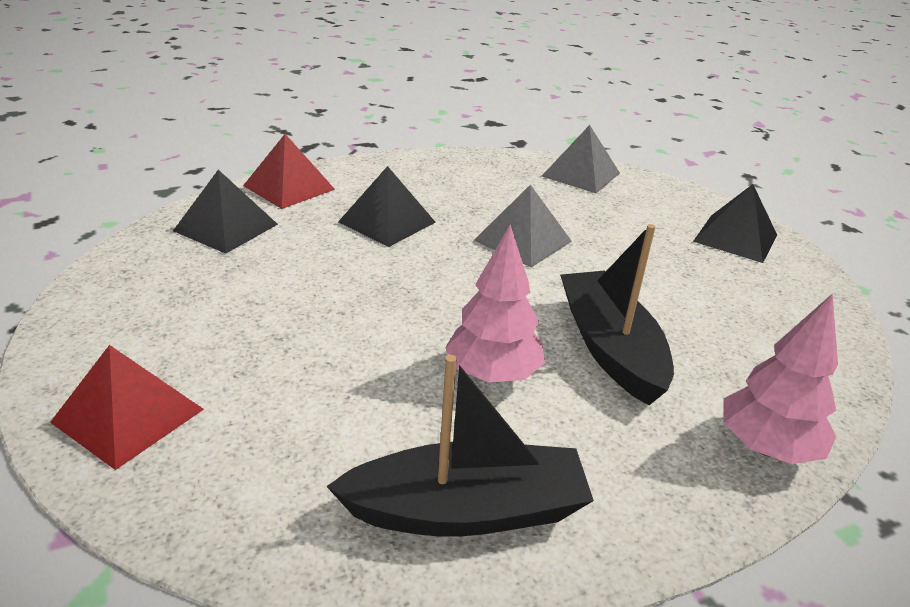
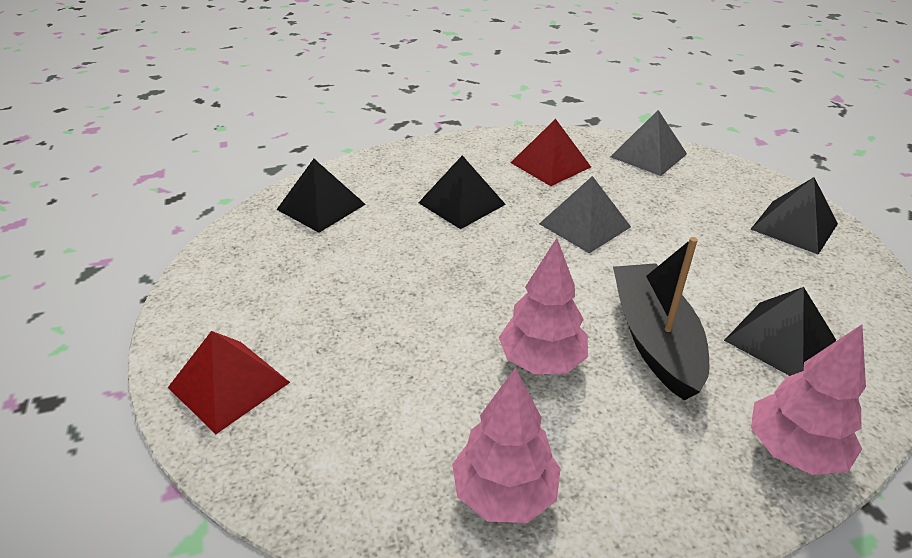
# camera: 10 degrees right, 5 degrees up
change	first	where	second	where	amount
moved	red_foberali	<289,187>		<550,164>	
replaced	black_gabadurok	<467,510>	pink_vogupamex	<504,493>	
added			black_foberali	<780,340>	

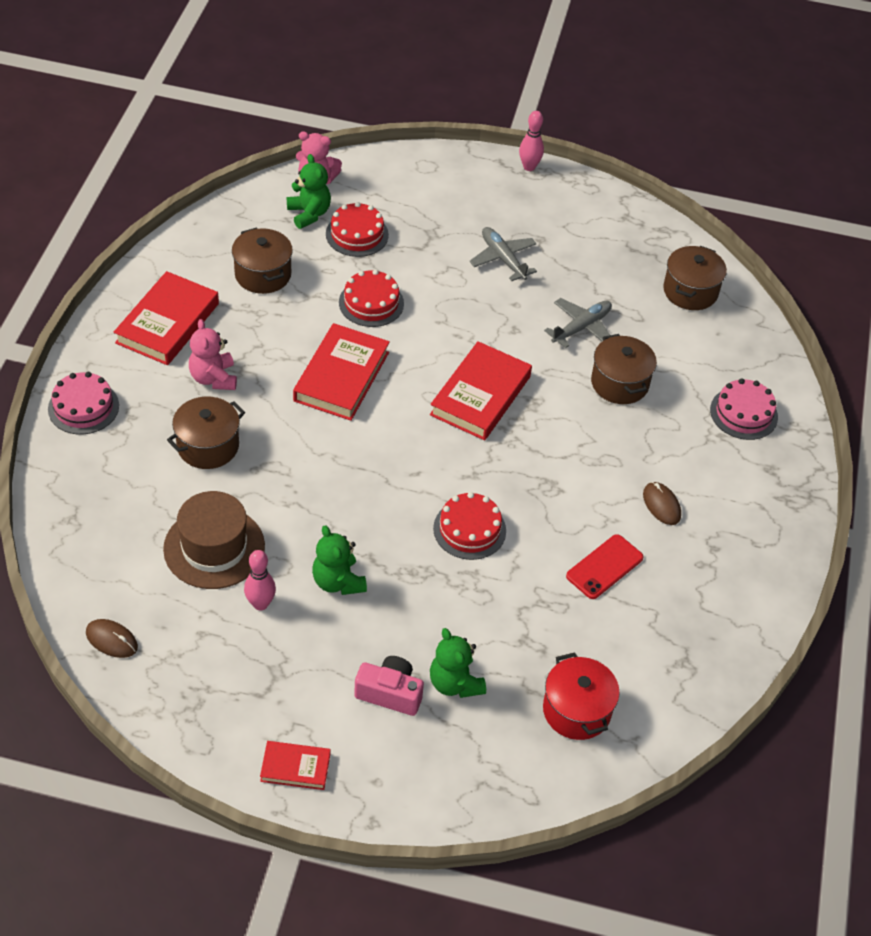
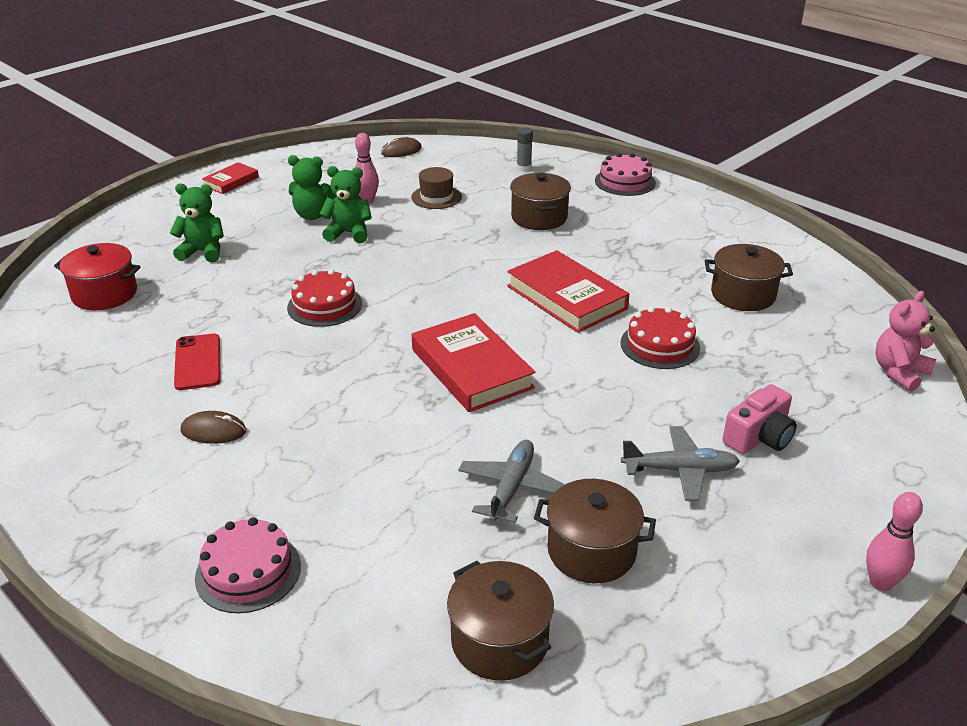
# camera: 125 degrees right, 15 degrees down
change	first	where	second	where	amount
moved	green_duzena	<309,214>		<313,215>	
removed	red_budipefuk	<357,234>			
removed	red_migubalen	<168,323>			
turned	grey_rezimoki	<581,327>		<511,488>	150 degrees counterclockwise
removed	pink_duzena	<213,378>			
moved	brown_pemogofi	<619,383>		<591,551>	
resized	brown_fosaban	<214,547>		<436,197>	x0.60
moved	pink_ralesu	<390,693>		<759,437>	
added			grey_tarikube	<524,168>	

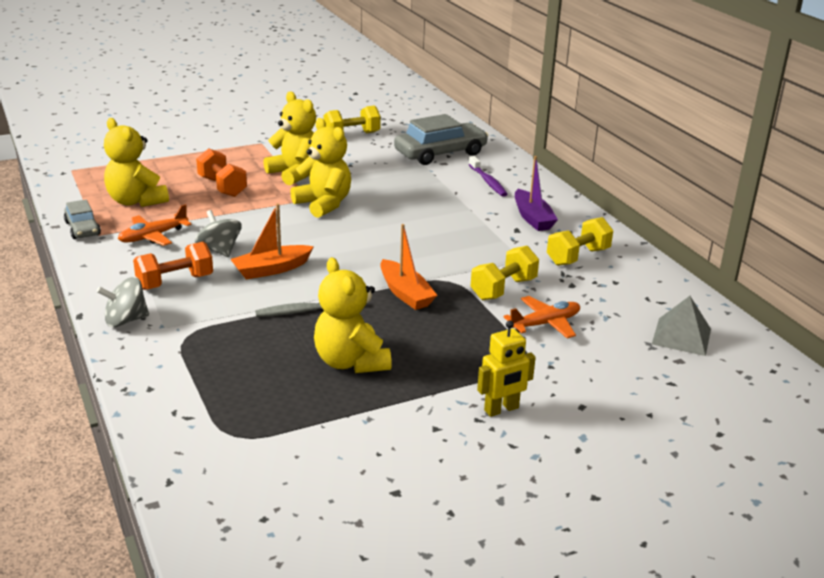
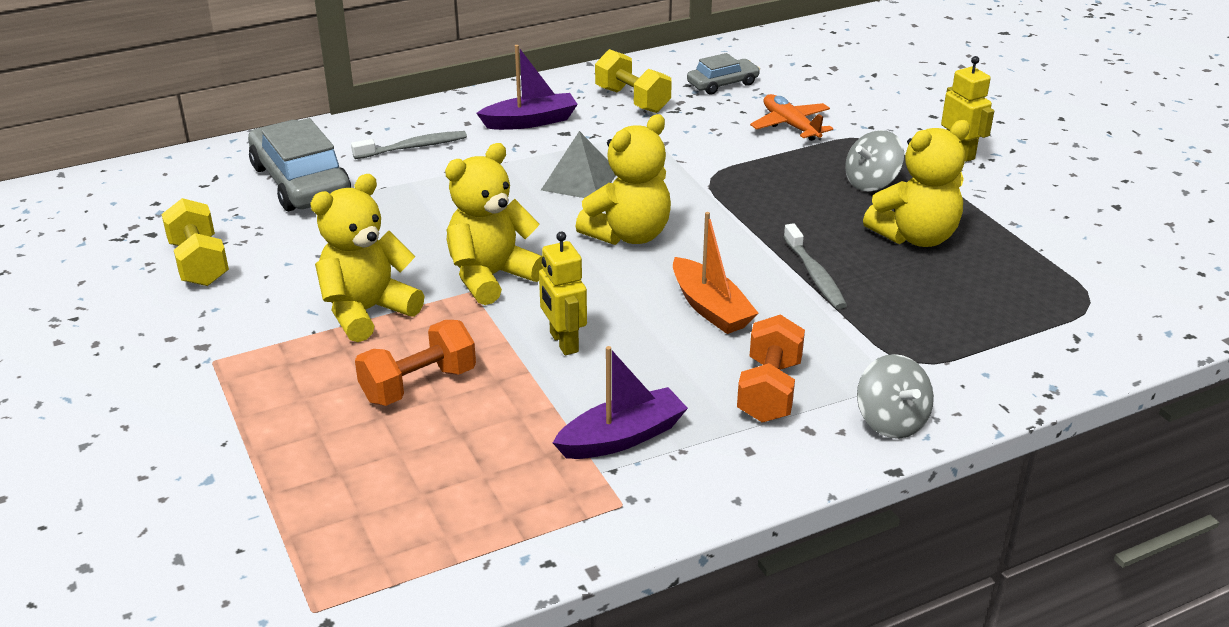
# camera: 90 degrees left, 5 degrees up
change	first	where	second	where	amount
moved	yellow_duzena	<136,201>		<628,235>	
recoloured	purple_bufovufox	<488,182>	grey_bufovufox	<414,147>	
moved	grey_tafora	<82,228>		<722,84>	
replaced	orange_rezimoki	<153,236>	purple_gabadurok	<622,437>	
moved	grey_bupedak	<219,250>		<871,183>	
removed	orange_gabadurok	<405,293>			
turned	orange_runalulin	<175,282>		<769,391>	45 degrees clockwise
removed	yellow_runalulin	<503,289>			
moved	grey_foberali	<681,336>		<580,180>	
added			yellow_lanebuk	<563,342>	

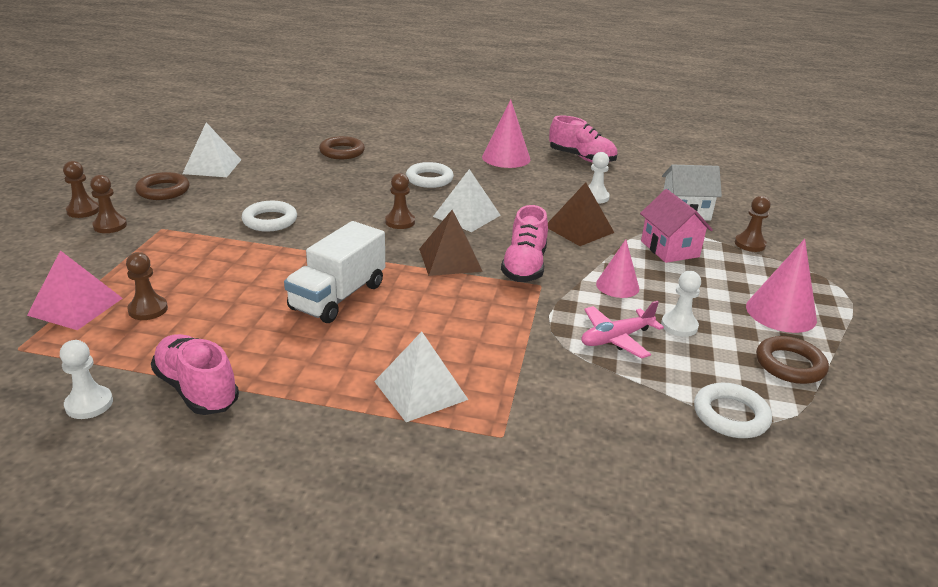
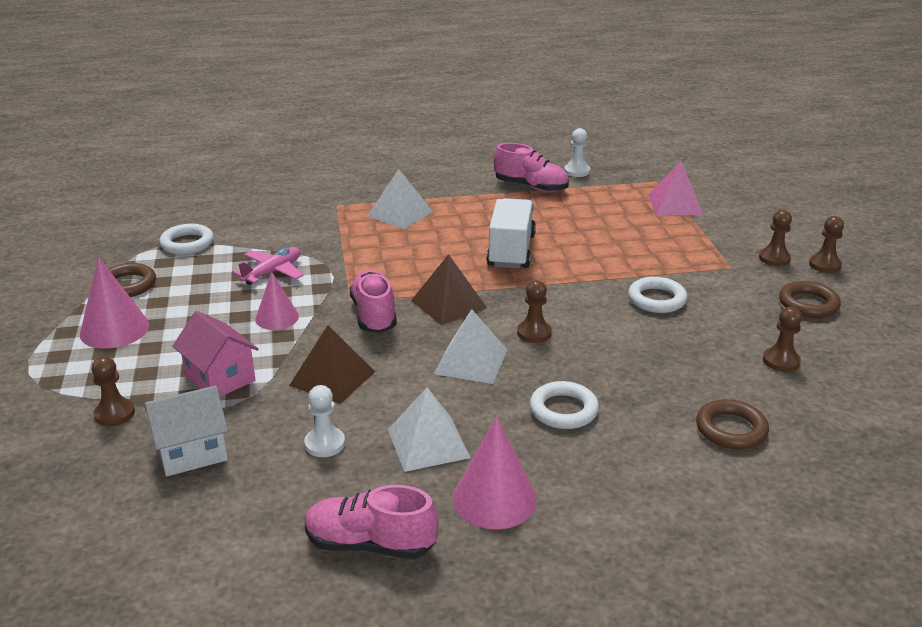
# camera: 160 degrees right, 0 degrees up
change	first	where	second	where	amount
moved	white_foberali	<212,166>		<428,443>	
moved	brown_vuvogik	<148,309>		<781,361>	
removed	white_vuvogik	<679,326>			

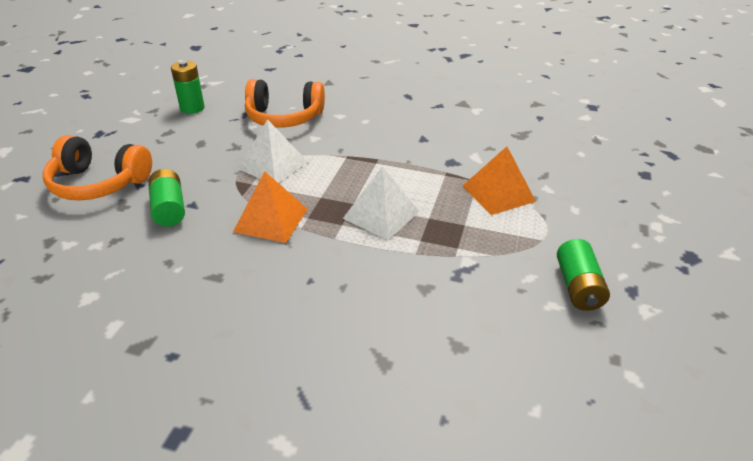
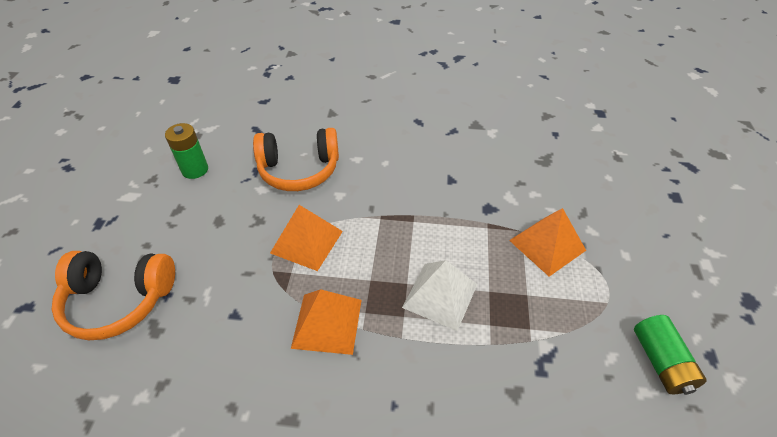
# camera: 10 degrees left, 10 degrees up
change	first	where	second	where	amount
recoloured	white_foberali	<273,165>	orange_foberali	<306,242>	
removed	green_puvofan	<169,208>			

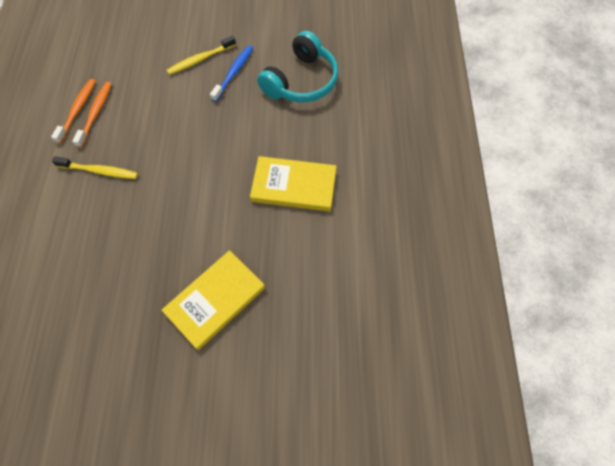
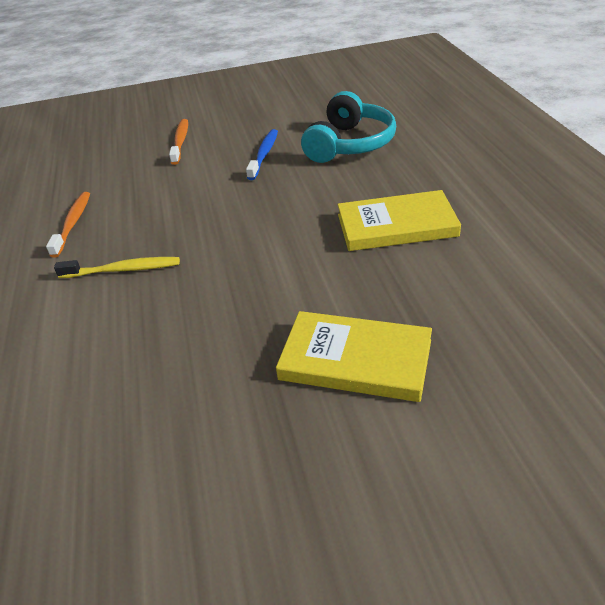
# camera: 10 degrees left, 25 degrees down
change	first	where	second	where	amount
removed	yellow_bufovufox	<200,59>			
moved	orange_bufovufox	<95,113>		<180,142>	
turned	yellow_migubalen	<215,300>		<355,360>	75 degrees clockwise

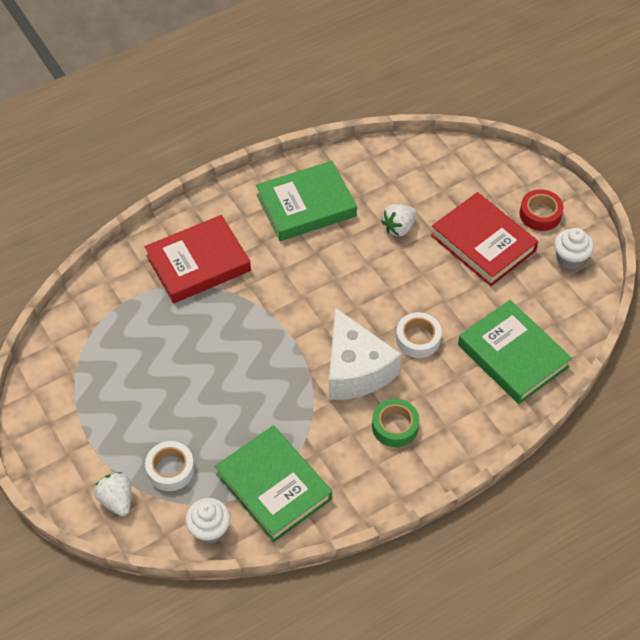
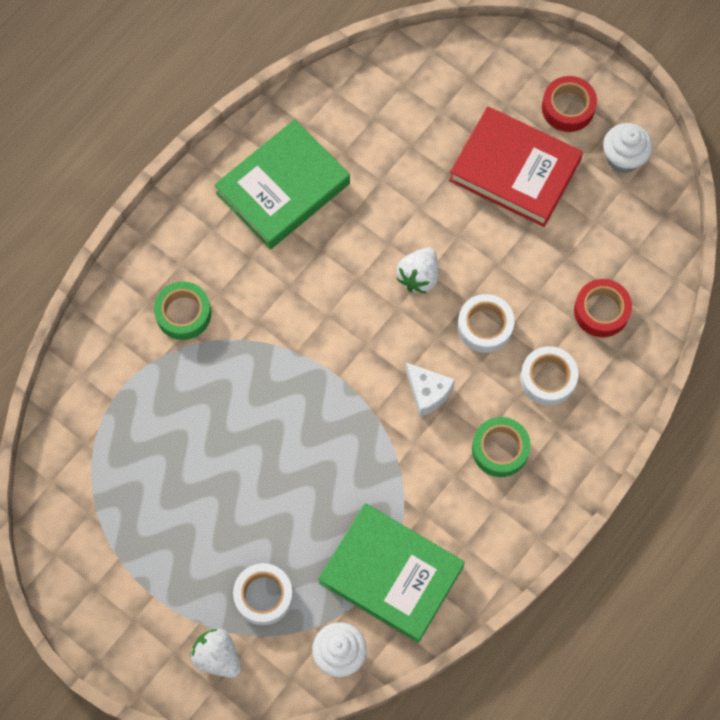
# camera: 20 degrees left, 15 degrees up
change	first	where	second	where	amount
moved	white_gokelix	<399,228>		<419,276>	
replaced	red_migubalen	<198,263>	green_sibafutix	<183,313>	
replaced	green_migubalen	<512,356>	red_sibafutix	<601,311>	
resized	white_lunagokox	<355,370>		<427,392>	x0.49
added			white_sibafutix	<548,378>	

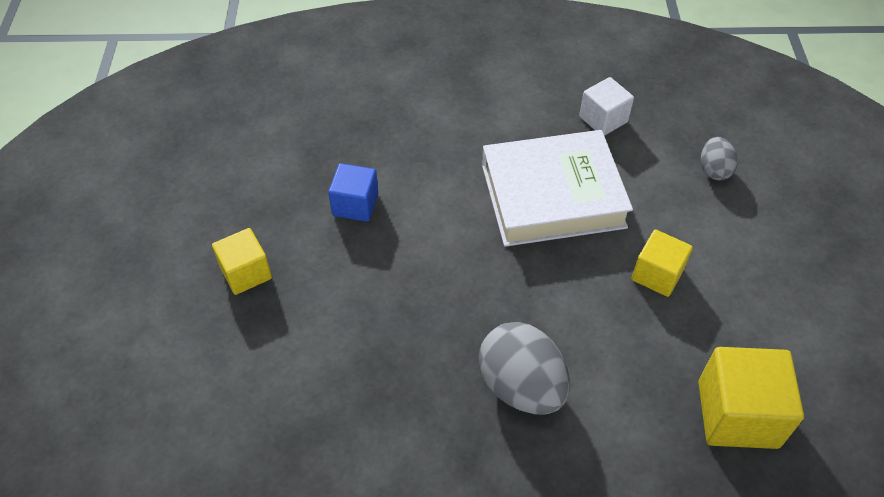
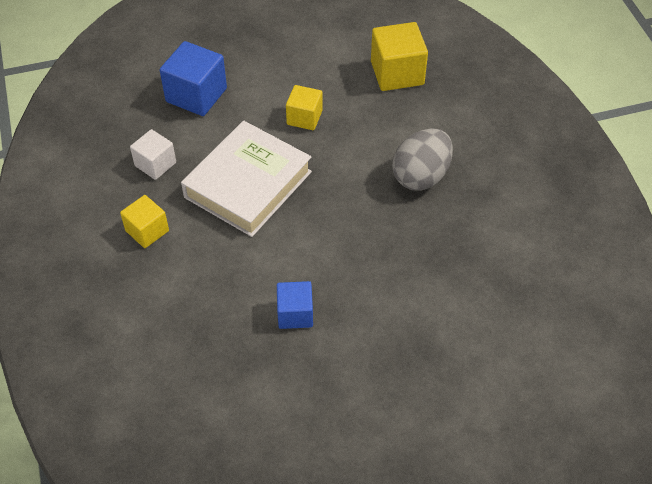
# camera: 105 degrees left, 0 degrees up
change	first	where	second	where	amount
turned	white_migubalen	<552,196>		<248,184>	60 degrees clockwise
replaced	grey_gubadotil	<714,170>	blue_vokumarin	<196,95>	
moved	yellow_vokumarin	<246,273>		<147,231>	

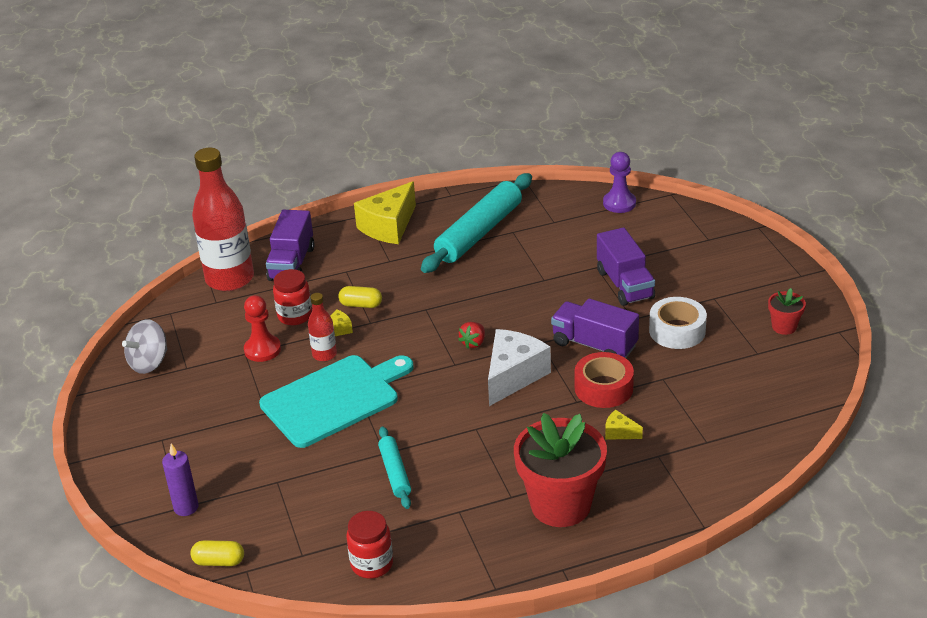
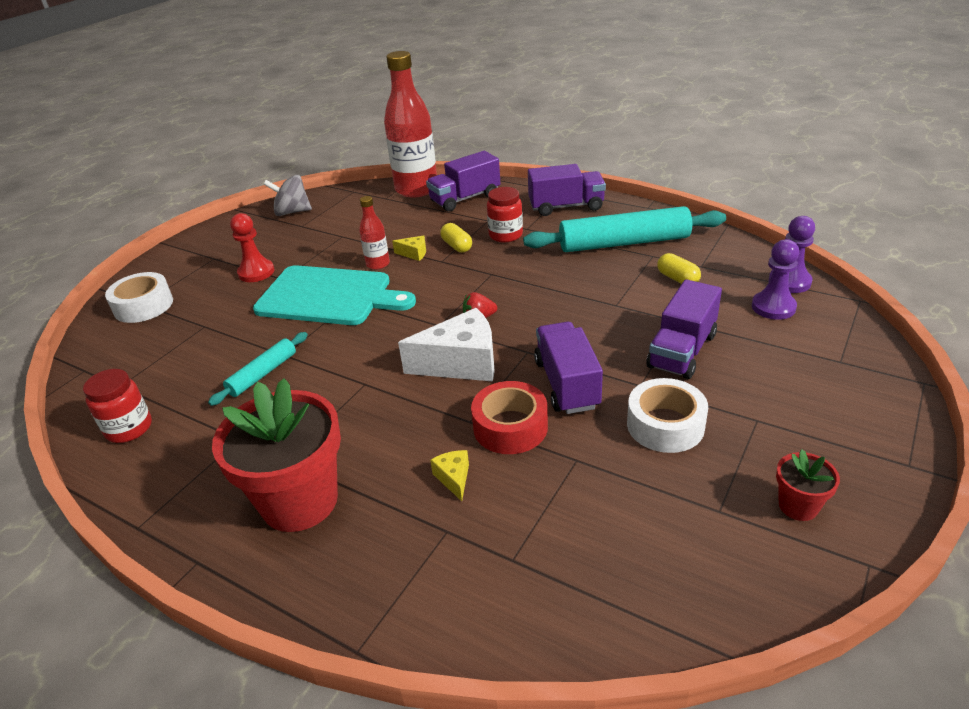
# camera: 50 degrees right, 0 degrees up
change	first	where	second	where	amount
replaced	yellow_lunagokox	<388,226>	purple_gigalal	<566,206>	
moved	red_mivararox	<295,316>		<505,235>	
moved	red_vuvogik	<262,350>		<256,272>	
replaced	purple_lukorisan	<186,507>	white_sibafutix	<143,306>	
moved	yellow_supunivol	<219,561>		<677,279>	
added			purple_vuvogik	<773,307>	

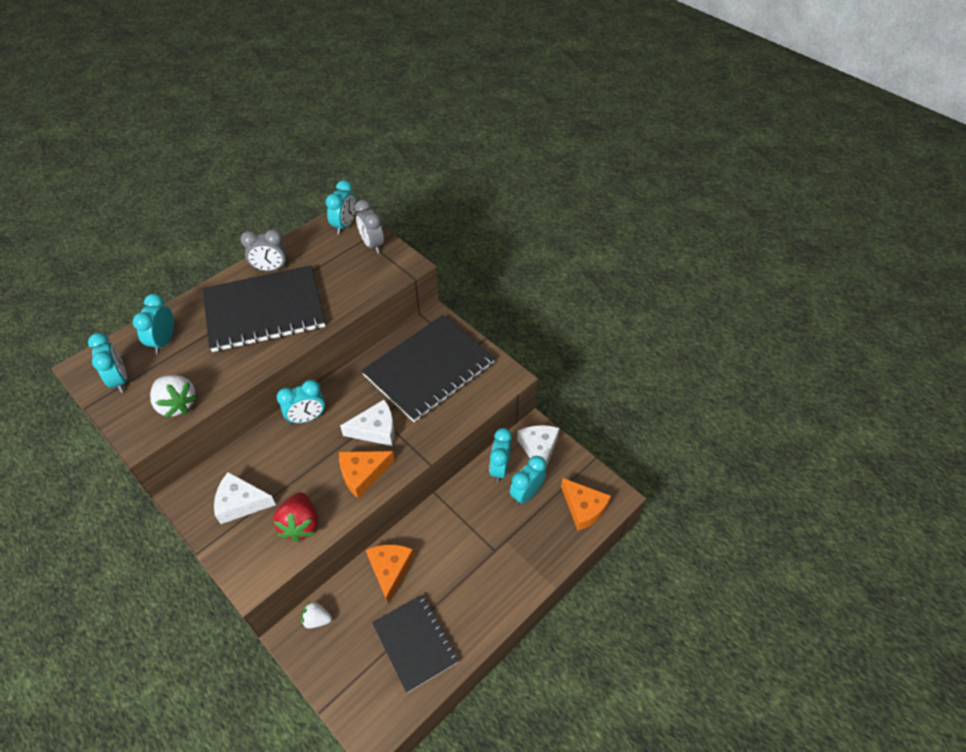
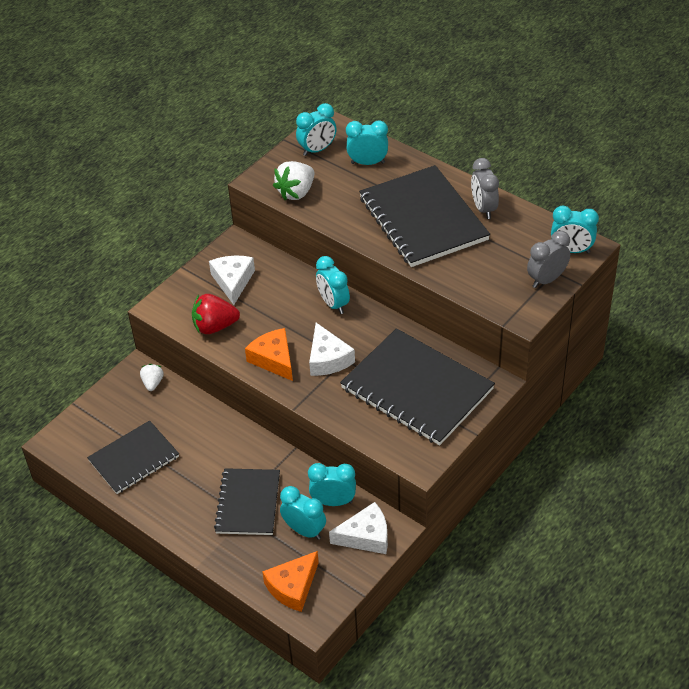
# camera: 85 degrees right, 5 degrees down
change	first	where	second	where	amount
removed	orange_lunagokox	<390,570>			
added			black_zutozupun	<248,503>	

